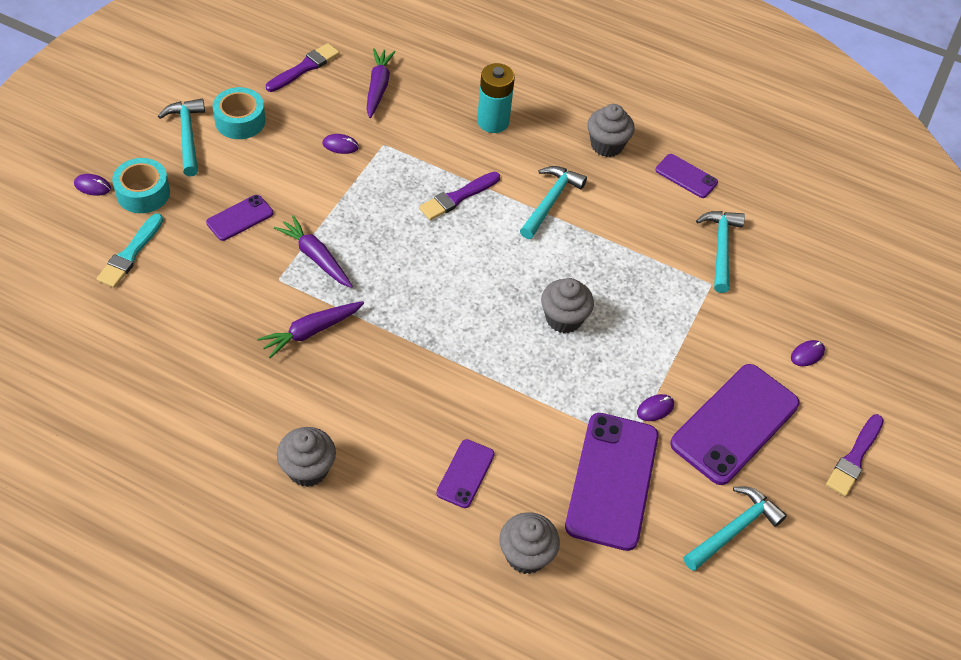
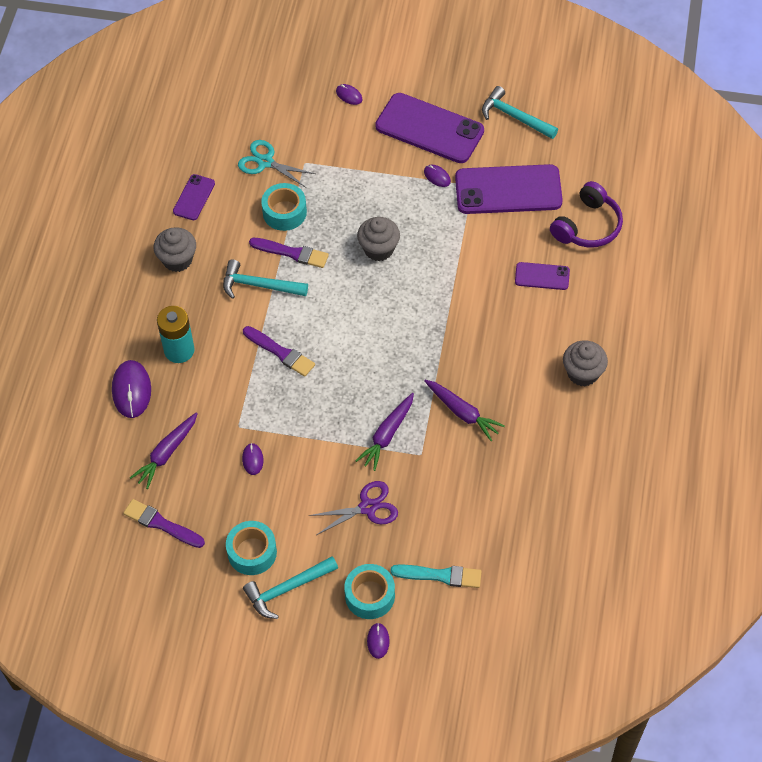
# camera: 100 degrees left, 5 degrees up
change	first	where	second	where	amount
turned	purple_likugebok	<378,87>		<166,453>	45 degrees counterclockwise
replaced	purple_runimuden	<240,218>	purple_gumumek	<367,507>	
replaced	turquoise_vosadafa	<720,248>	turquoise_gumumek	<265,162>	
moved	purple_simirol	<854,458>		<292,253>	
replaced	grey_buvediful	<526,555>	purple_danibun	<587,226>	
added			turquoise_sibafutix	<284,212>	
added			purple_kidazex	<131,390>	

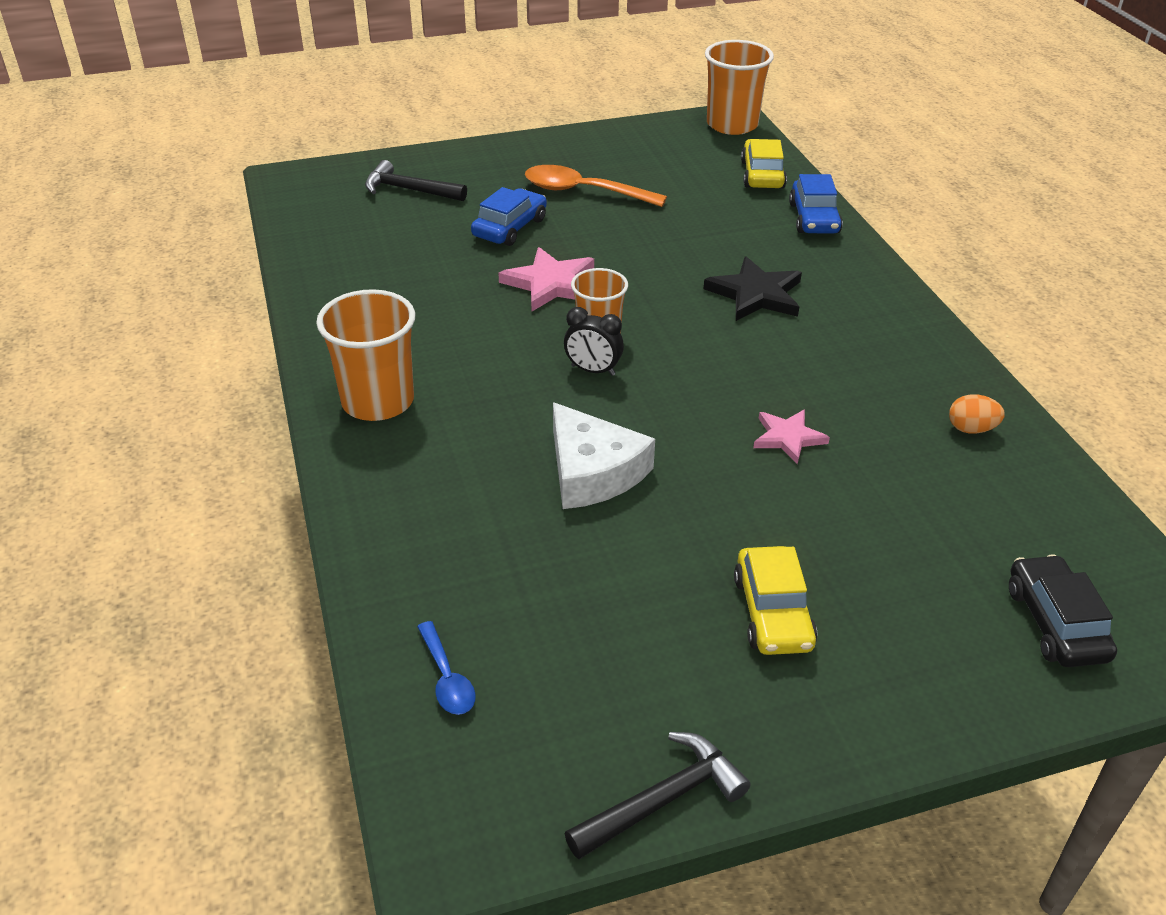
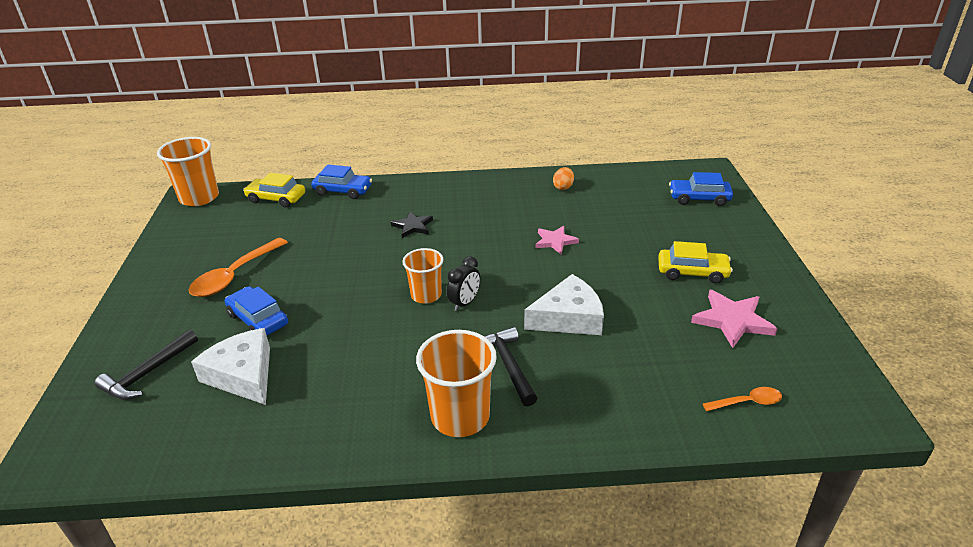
# camera: 75 degrees left, 5 degrees down
change	first	where	second	where	amount
moved	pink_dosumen	<550,284>		<732,320>	
resized	black_dosumen	<756,294>		<413,226>	x0.65
recoloured	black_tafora	<1055,623>	blue_tafora	<699,198>	
recoloured	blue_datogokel	<447,678>	orange_datogokel	<747,402>	
moved	black_vosadafa	<663,800>		<508,366>	
added			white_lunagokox	<243,375>	

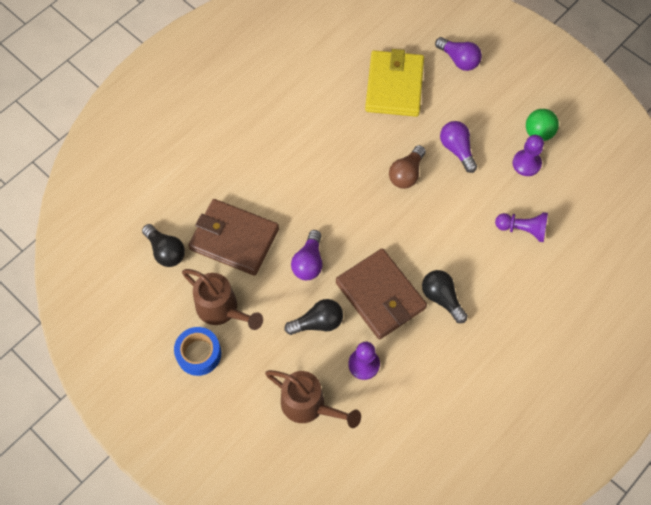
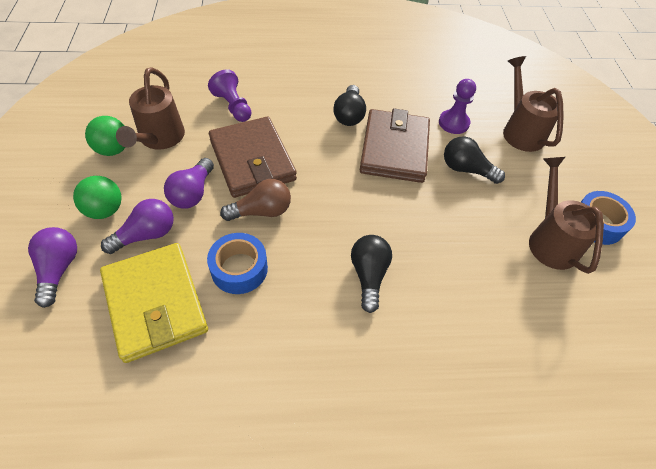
# camera: 140 degrees left, 10 degrees down
change	first	where	second	where	amount
turned	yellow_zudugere	<394,86>		<155,303>	75 degrees counterclockwise
replaced	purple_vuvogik	<526,163>	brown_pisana	<159,139>	
moved	brown_zudugere	<234,239>		<252,160>	
moved	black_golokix	<166,251>		<369,275>	
moved	purple_golokix	<309,262>		<146,235>	
added			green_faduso	<105,210>	
added			blue_sibafutix	<239,269>	

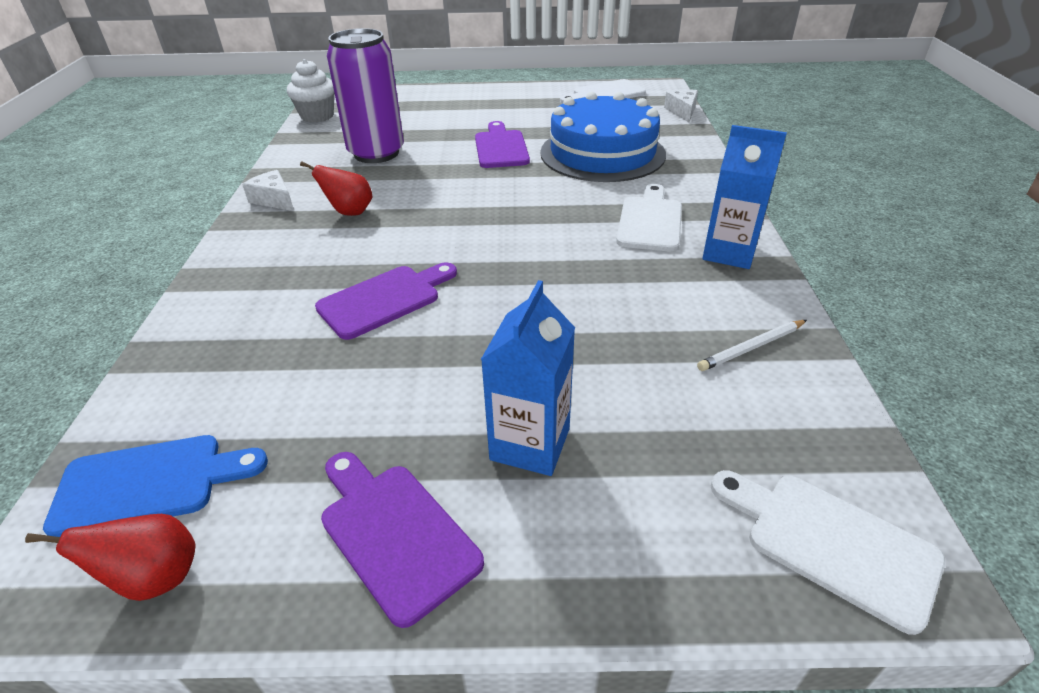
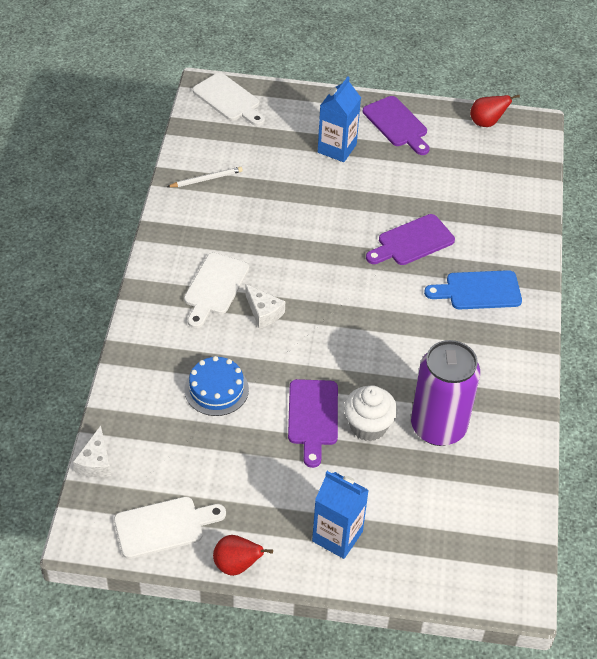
# camera: 175 degrees left, 10 degrees up
change	first	where	second	where	amount
moved	white_buvediful	<317,116>		<368,426>	
resized	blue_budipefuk	<602,153>		<216,389>	x0.53
moved	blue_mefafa	<729,253>		<337,536>	
moved	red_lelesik	<349,212>		<237,565>	
moved	white_lunagokox	<274,200>		<263,312>	
moved	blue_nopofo	<149,483>		<479,291>	

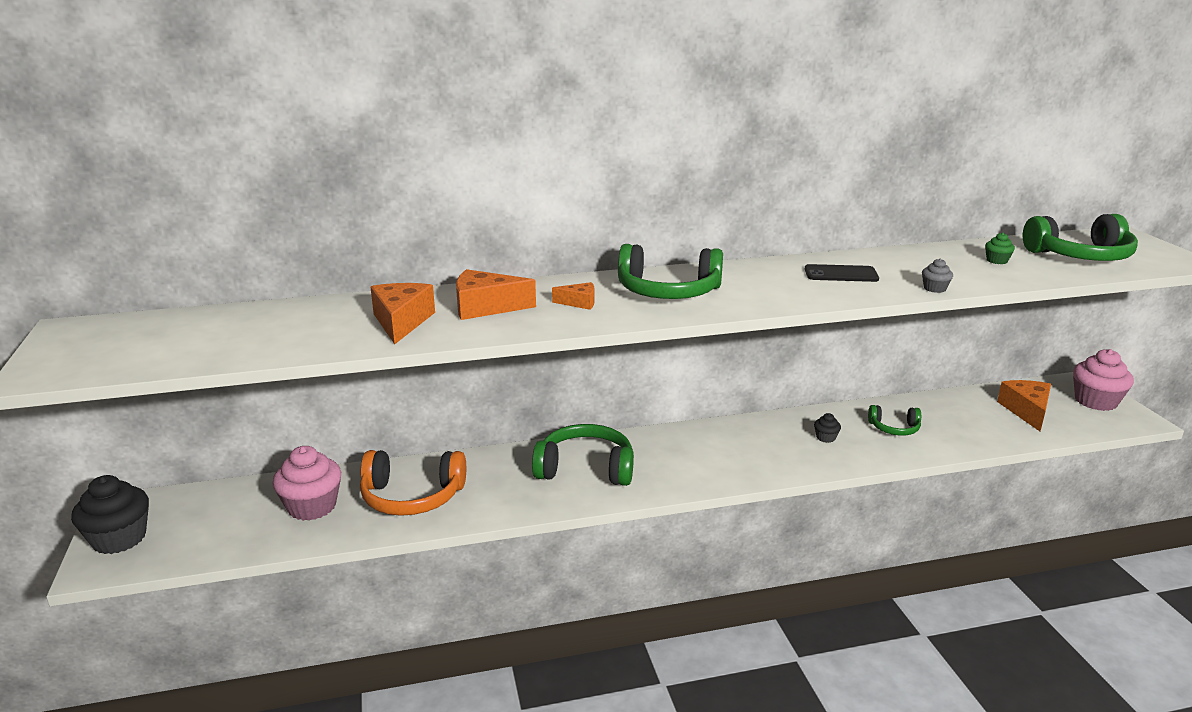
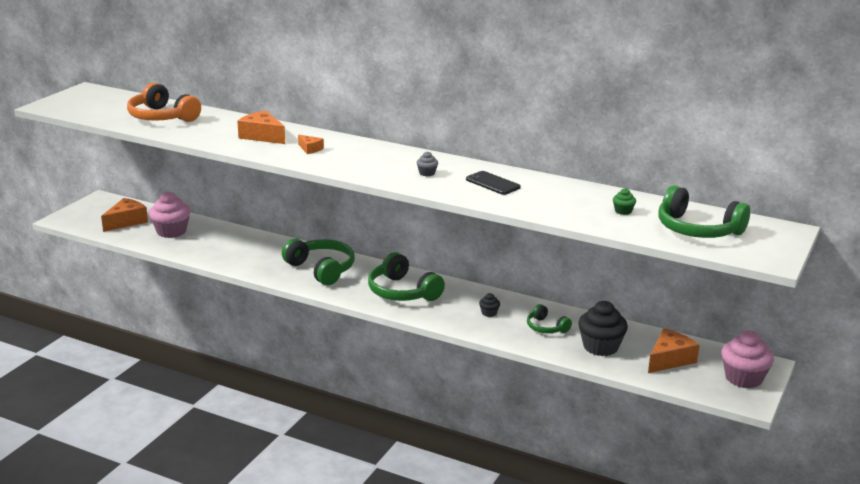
# camera: 40 degrees right, 0 degrees up
change	first	where	second	where	amount
moved	green_danibun	<668,292>		<402,292>	
moved	grey_buvediful	<934,288>		<427,173>	
moved	orange_lunagokox	<401,322>		<126,221>	
moved	orange_danibun	<412,497>		<162,117>	
moved	black_buvediful	<119,539>		<600,347>	

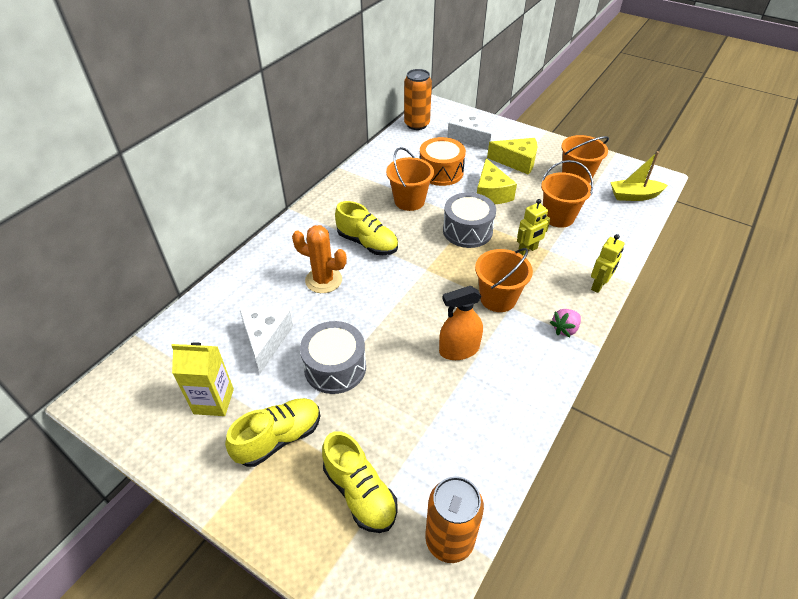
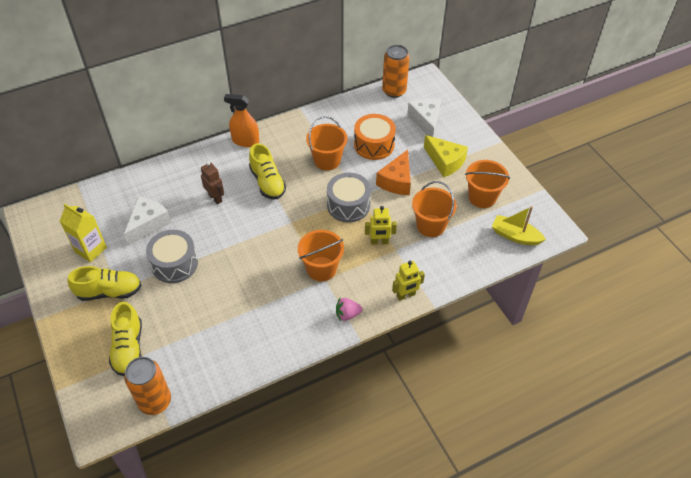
# camera: 30 degrees right, 5 degrees up
change	first	where	second	where	amount
recoloured	yellow_lunagokox	<491,193>	orange_lunagokox	<396,181>	
replaced	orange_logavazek	<323,280>	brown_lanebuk	<215,198>	
moved	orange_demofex	<459,350>		<245,141>	

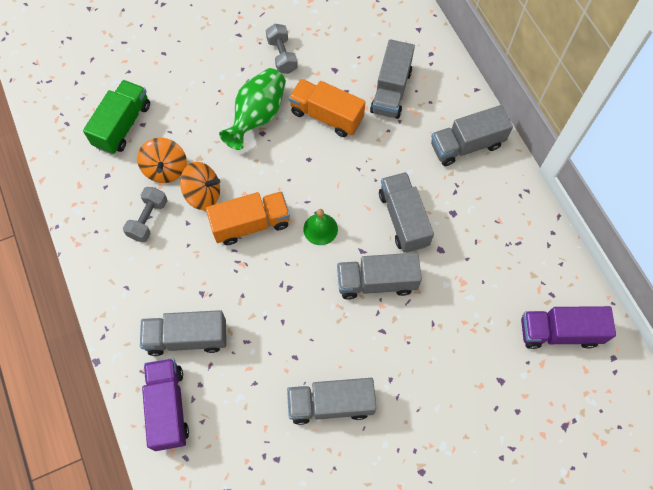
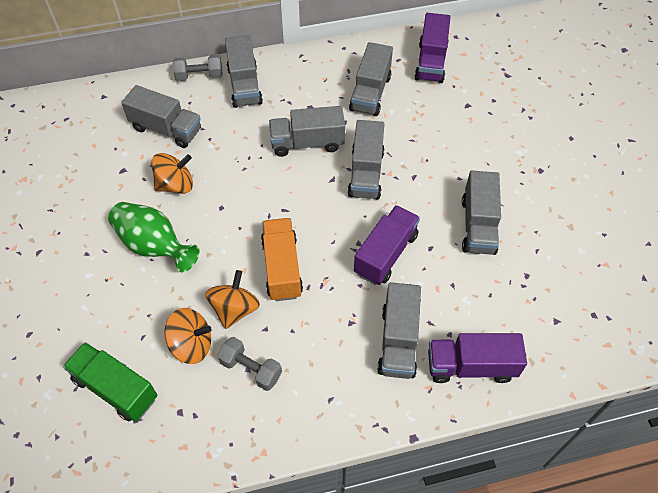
# camera: 80 degrees left, 10 degrees down
change	first	where	second	where	amount
moved	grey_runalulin	<282,56>		<199,76>	
replaced	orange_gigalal	<326,116>	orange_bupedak	<175,185>	
removed	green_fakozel	<320,229>			
added			grey_gigalal	<370,93>	
added			purple_gigalal	<386,254>	

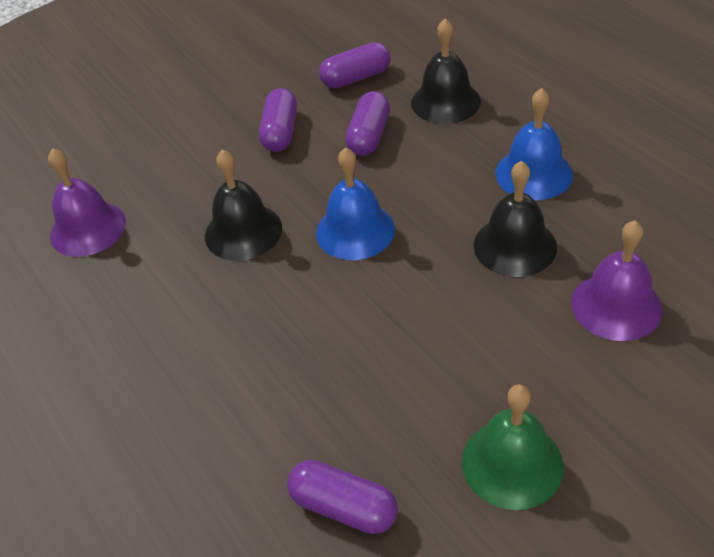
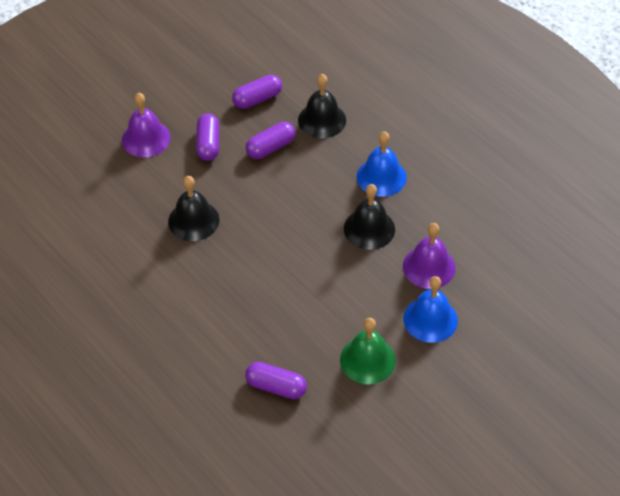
# camera: 10 degrees left, 5 degrees up
change	first	where	second	where	amount
turned	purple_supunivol	<369,136>		<270,147>	45 degrees clockwise
moved	blue_fakozel	<355,230>		<430,319>	
moved	purple_fakozel	<88,228>		<146,138>	

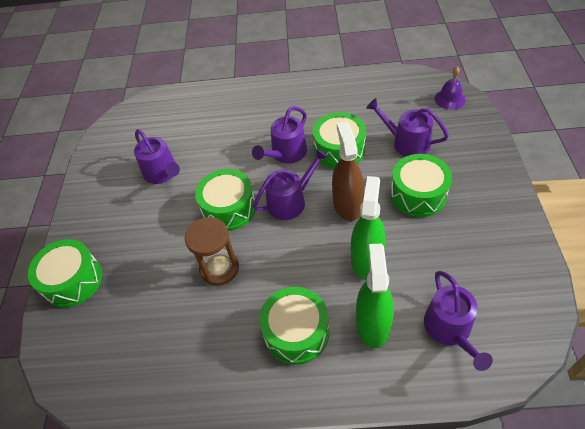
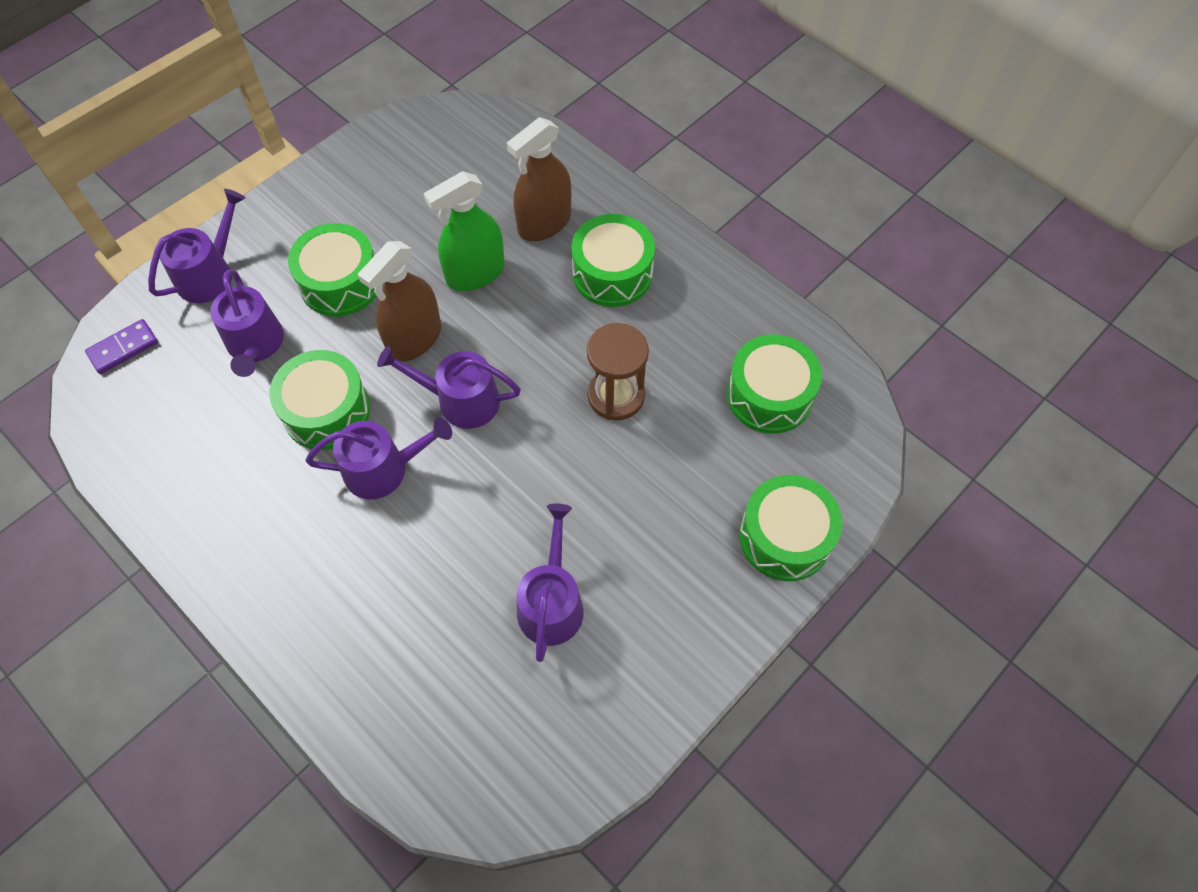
# camera: 140 degrees left, 10 degrees up
change	first	where	second	where	amount
replaced	purple_fakozel	<450,99>	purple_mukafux	<123,348>	
moved	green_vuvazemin	<229,208>		<769,395>	
recoloured	green_demofex	<373,324>	brown_demofex	<544,223>	
moved	purple_pisana	<450,329>		<210,274>	

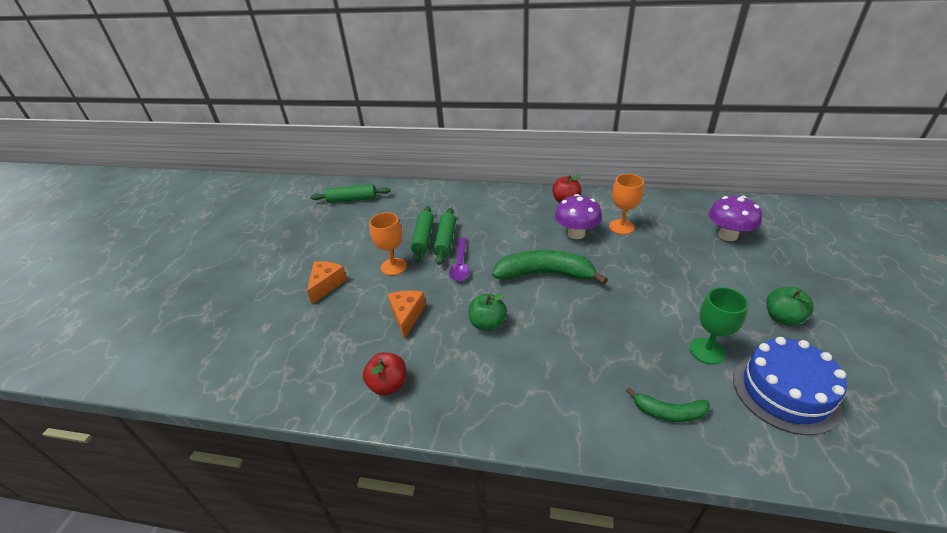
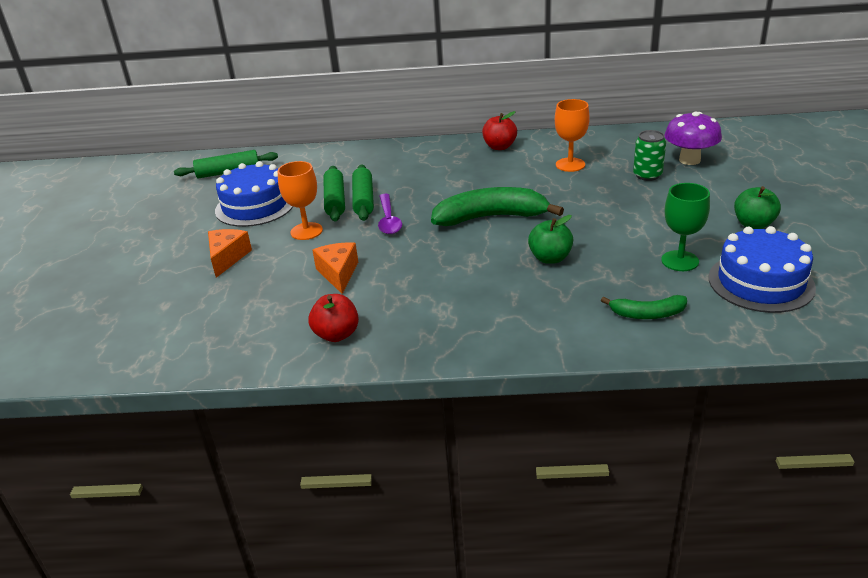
# camera: 10 degrees left, 5 degrees down
change	first	where	second	where	amount
removed	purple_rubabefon	<576,234>			
moved	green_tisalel	<487,324>		<550,258>	
added			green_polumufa	<647,175>	
added			blue_budipefuk	<255,206>	

